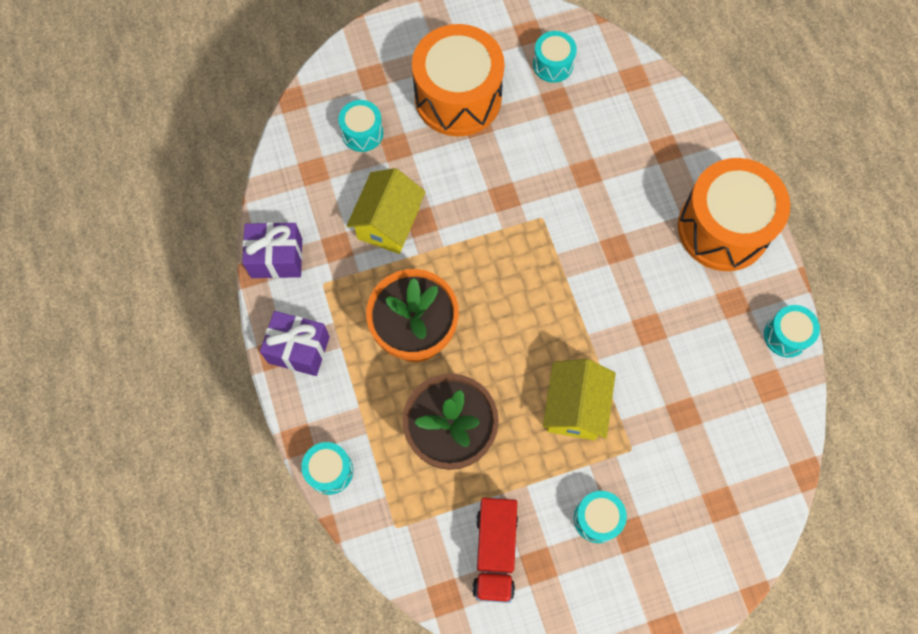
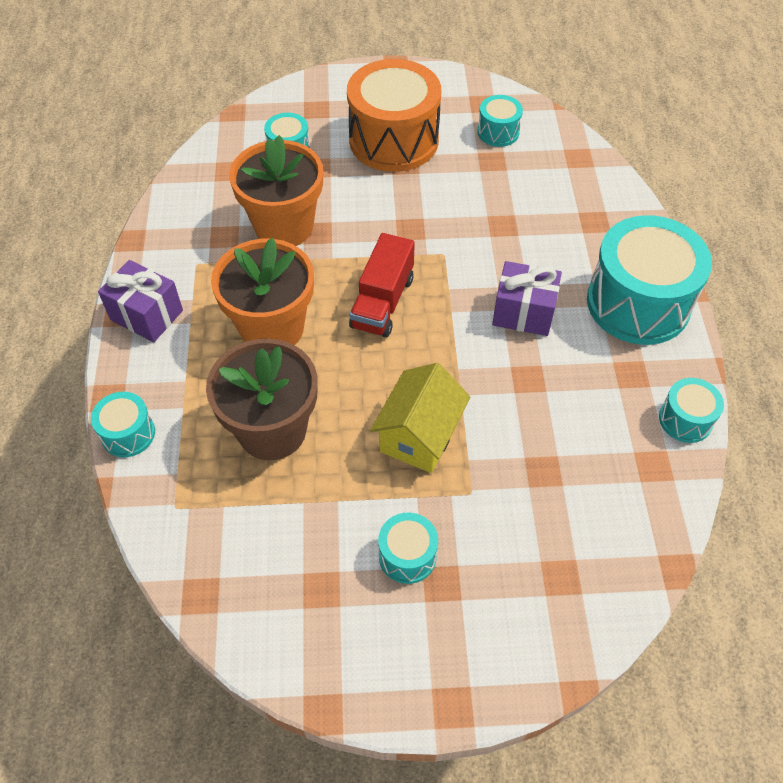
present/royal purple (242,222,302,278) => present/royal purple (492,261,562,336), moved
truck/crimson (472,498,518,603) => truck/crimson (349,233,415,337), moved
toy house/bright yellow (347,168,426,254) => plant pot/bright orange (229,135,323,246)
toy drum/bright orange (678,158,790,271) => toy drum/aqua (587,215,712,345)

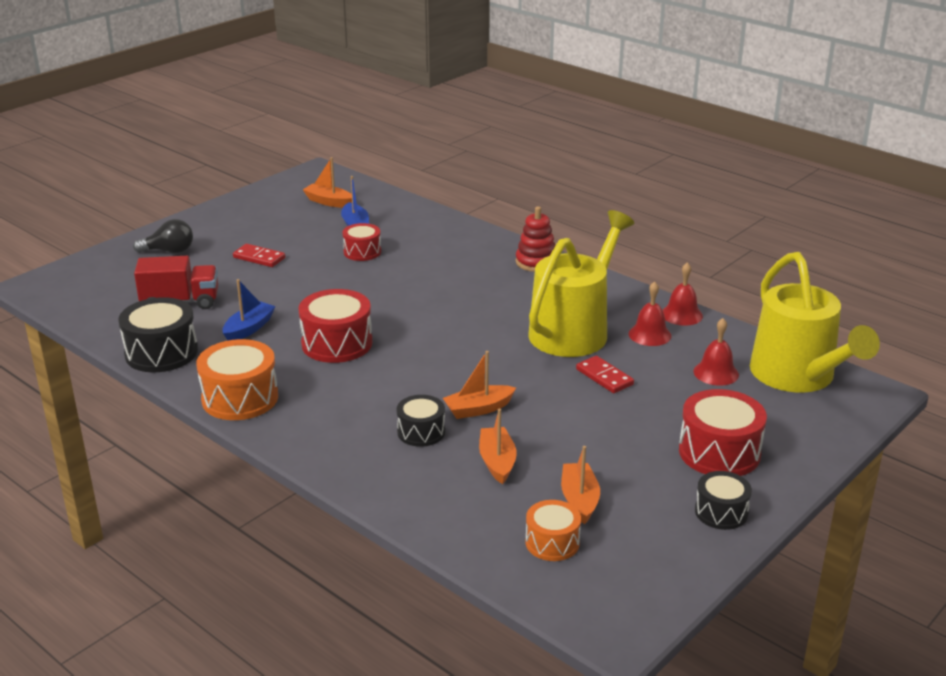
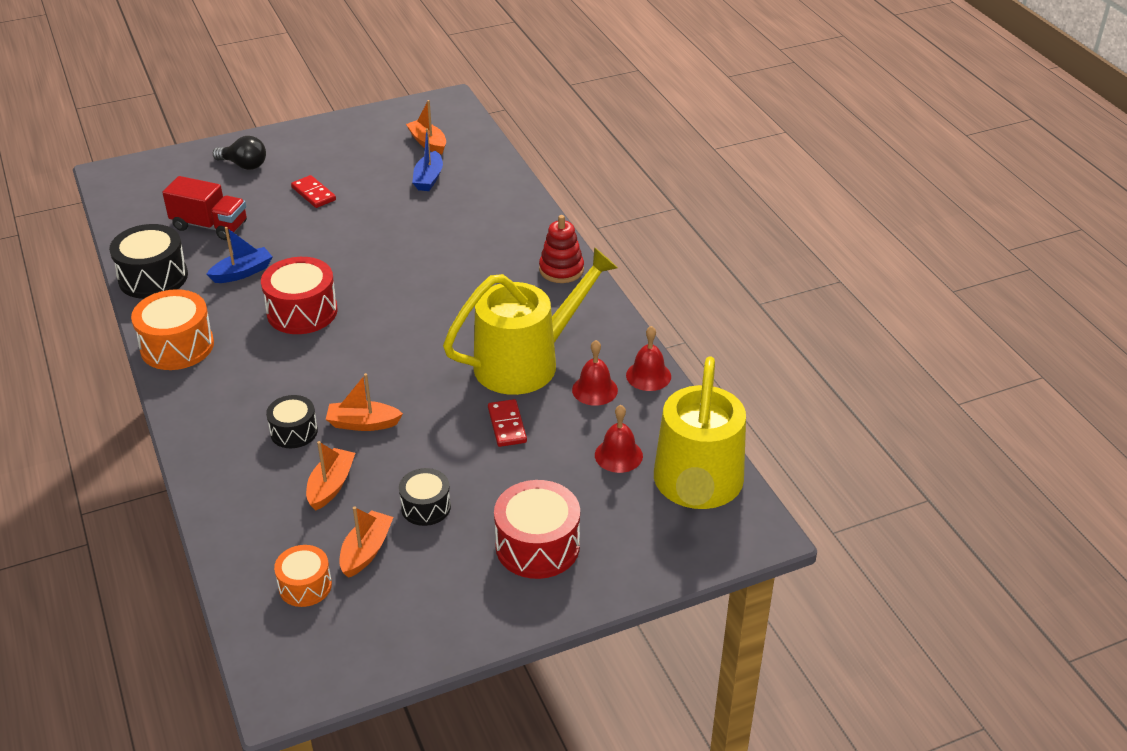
toy drum/crimson (342,223,381,261) => nothing
toy drum/black (695,471,752,530) => toy drum/black (399,468,451,526), moved

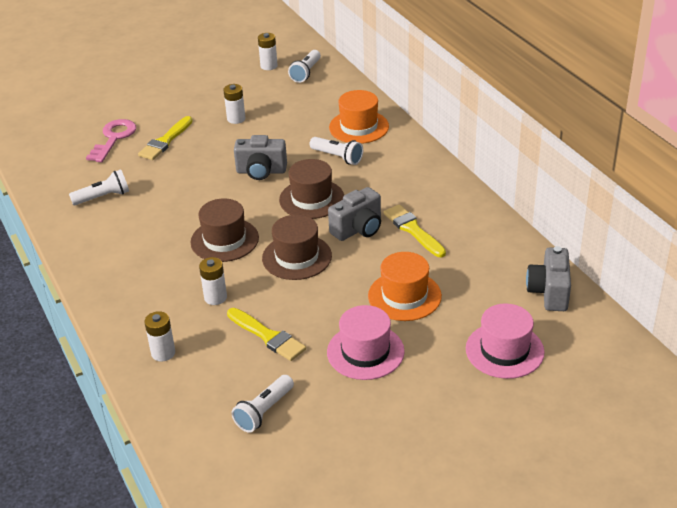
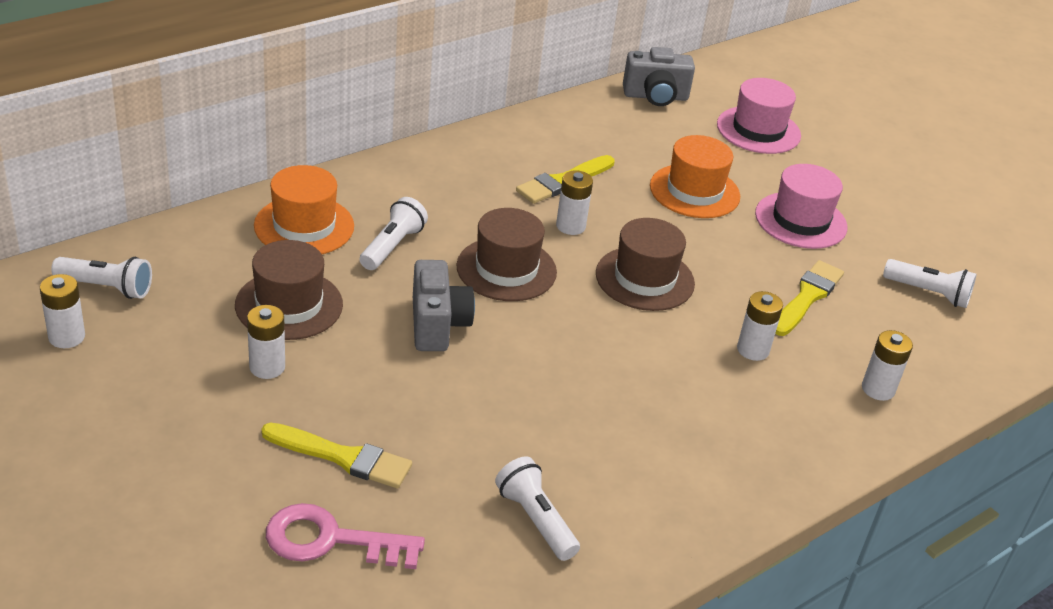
hat/brown (190,198,259,262) => hat/brown (235,240,343,340), moved
compact camera/gray (328,187,381,241) => AA battery/snow-white (556,170,593,235)

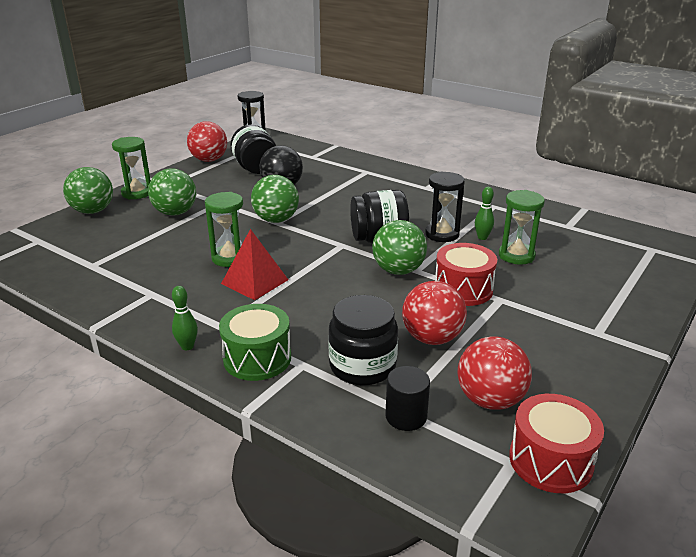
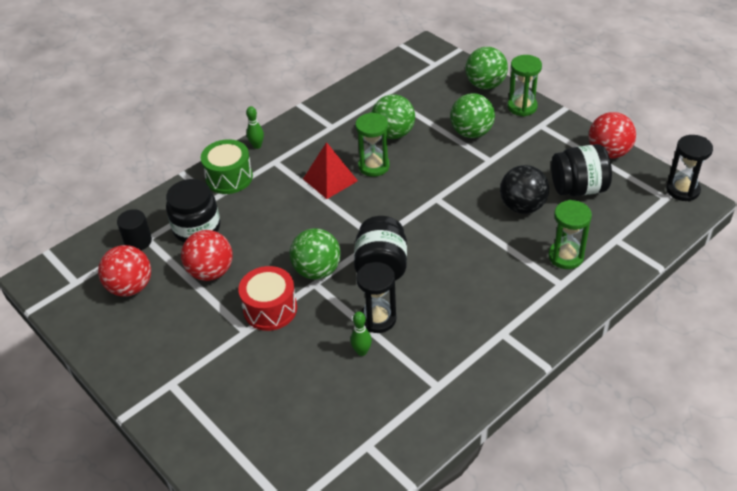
toy drum/crimson (509,394,604,493) => nothing
ball/leaf-green (251,175,299,223) => ball/leaf-green (372,94,415,139), moved
hourglass/leaf-green (499,190,545,265) => hourglass/leaf-green (549,200,592,269), moved

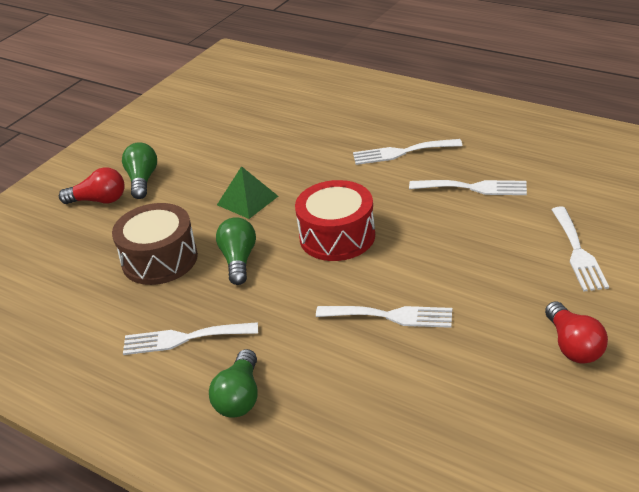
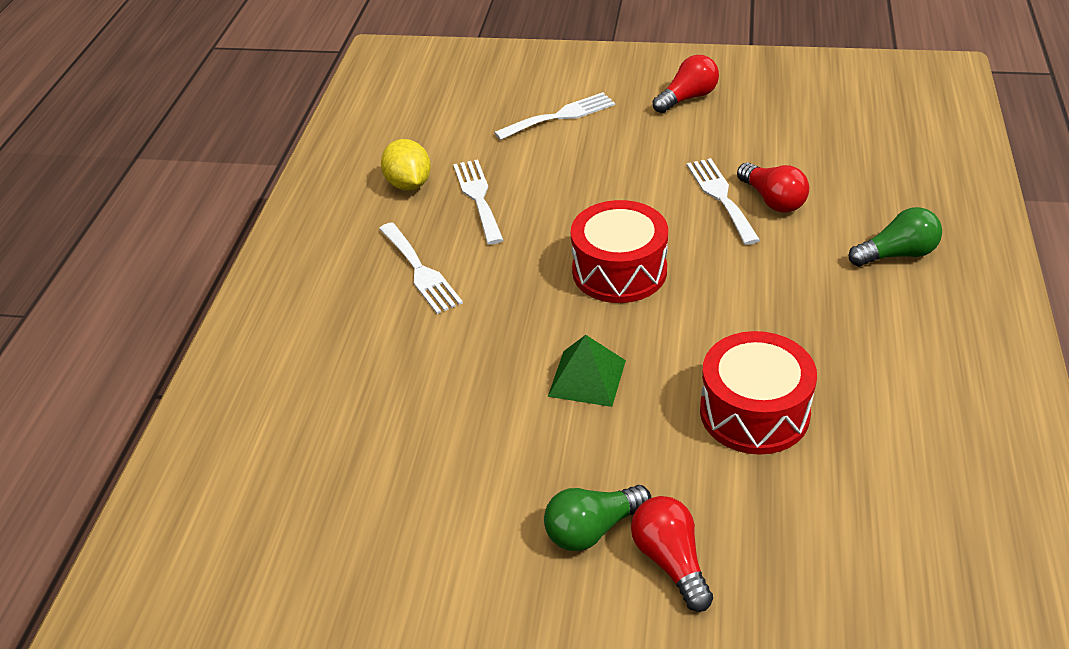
dinner fork/snow-white (123,322,258,355) => nothing
lightbulb/leaf-green (216,217,256,285) => nothing
nothing => lemon/bright yellow (381,139,431,191)
nothing => lightbulb/crimson (737,162,809,213)
toy drum/brown (112,203,198,285) => toy drum/crimson (700,331,817,455)

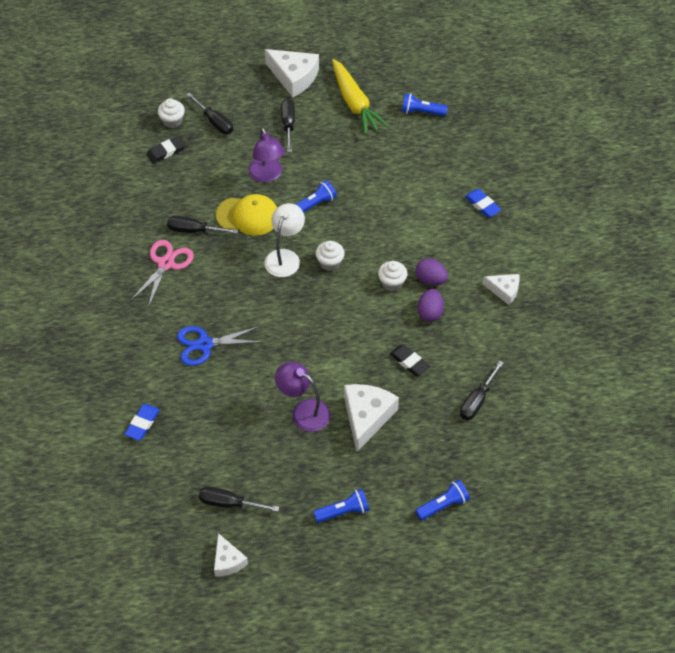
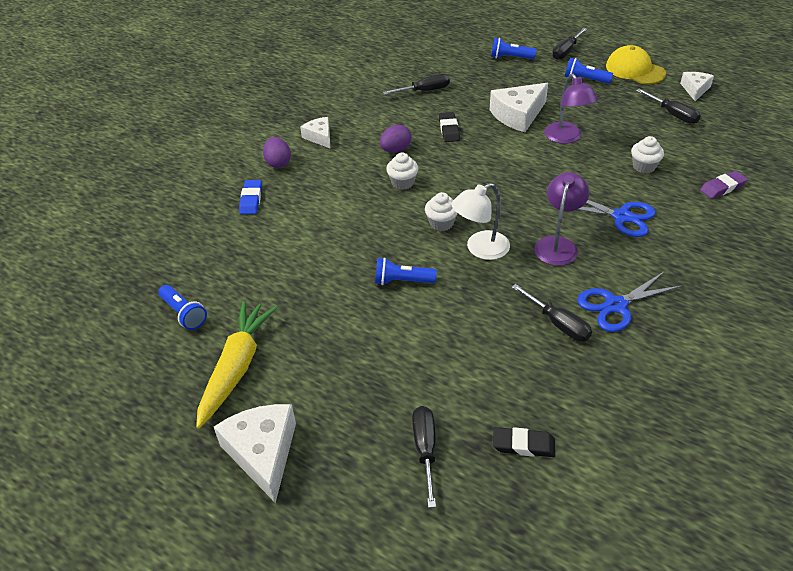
cupcake/snow-white (158,98,185,128) => cupcake/snow-white (631,136,664,173), moved
peaked cap/bright yellow (216,194,277,235) => peaked cap/bright yellow (606,45,666,84), moved
reading lamp/royal purple (248,128,285,183) => reading lamp/royal purple (534,172,590,266), moved
hand screwdriver/black (281,99,295,152) => hand screwdriver/black (552,28,587,60), moved
egg shape/royal purple (416,258,448,285) => egg shape/royal purple (263,137,291,168), moved
eraser/cobalt (124,404,160,440) => eraser/royal purple (700,171,748,199)
shears/rose-pink (130,240,194,308) => shears/cobalt (577,272,682,332)

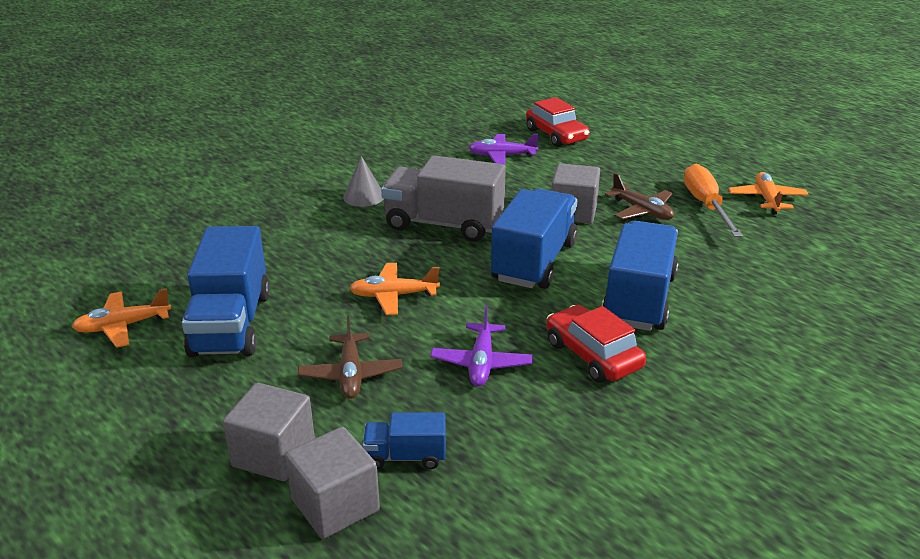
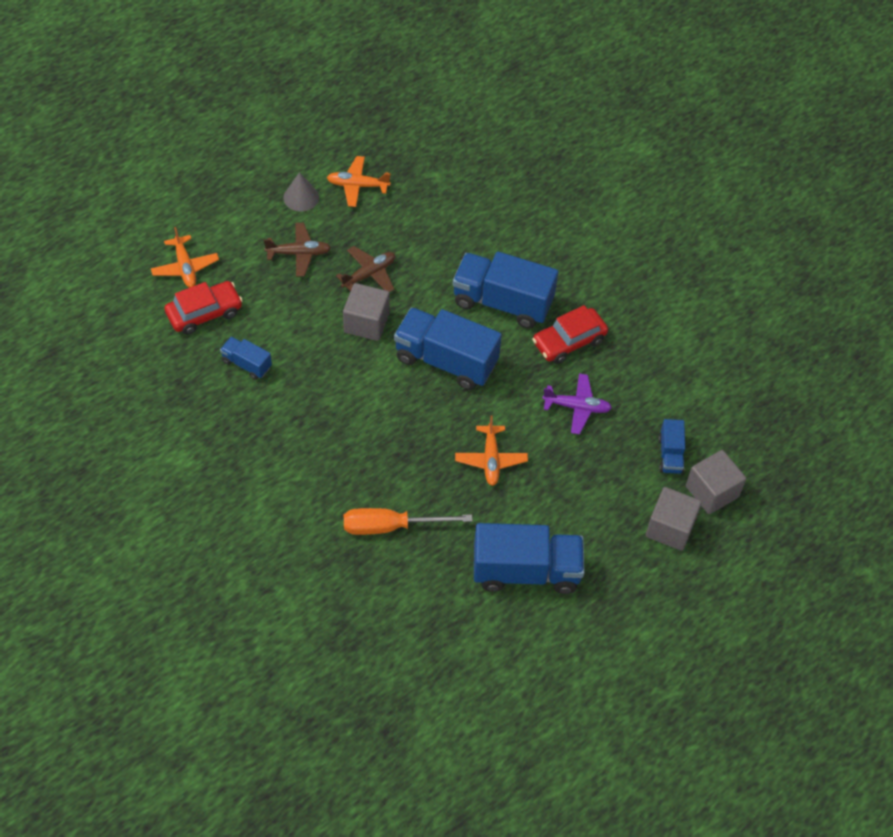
truck/gray (381,155,506,242) => nothing
plane/bright orange (72,288,171,348) => plane/bright orange (151,227,219,288), moved
plane/brown (298,315,402,399) => plane/brown (264,223,331,277), moved
cone shape/gray (343,156,384,207) => cone shape/gray (283,172,319,211), moved
hand screwdriver/bright orange (684,164,743,237) => hand screwdriver/bright orange (344,508,473,535), moved
plane/royal purple (468,134,539,165) => truck/cobalt (220,337,272,380)

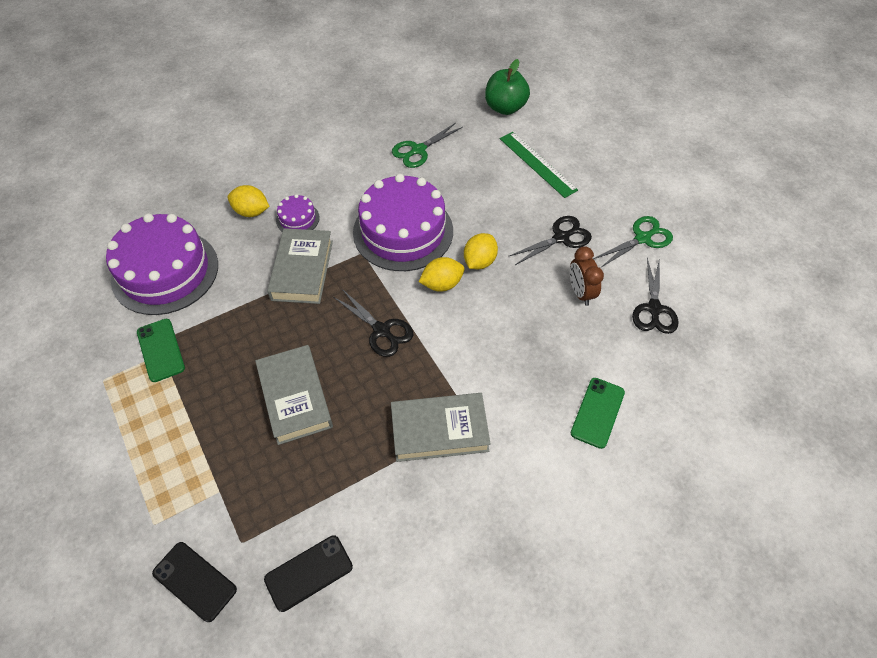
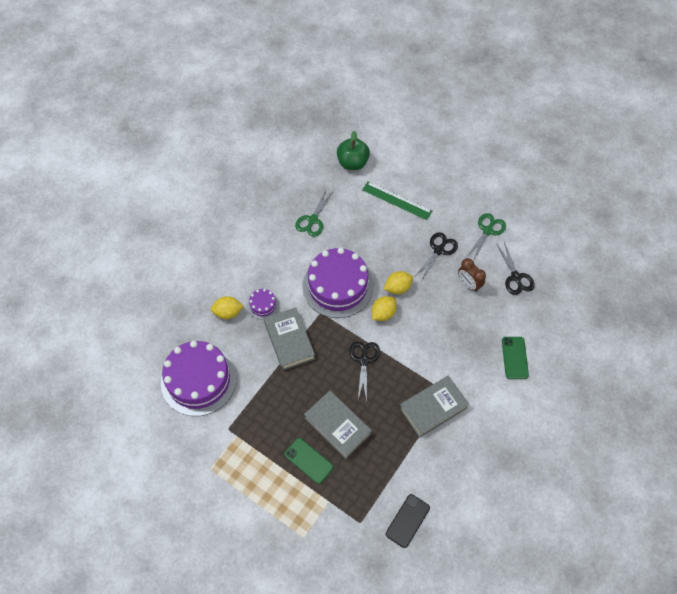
mobile phone/black (152,542,237,622) => nothing
mobile phone/leaf-green (137,319,185,382) => mobile phone/leaf-green (284,438,333,484), moved
shears/black (333,289,413,357) => shears/black (349,341,380,402), 105 degrees counterclockwise
lemon/bright yellow (464,233,498,269) => lemon/bright yellow (384,271,413,294), 60 degrees clockwise

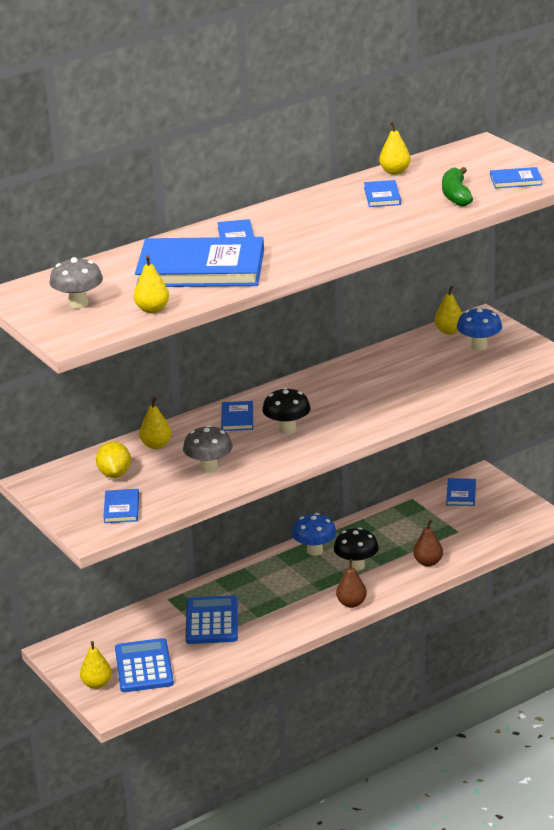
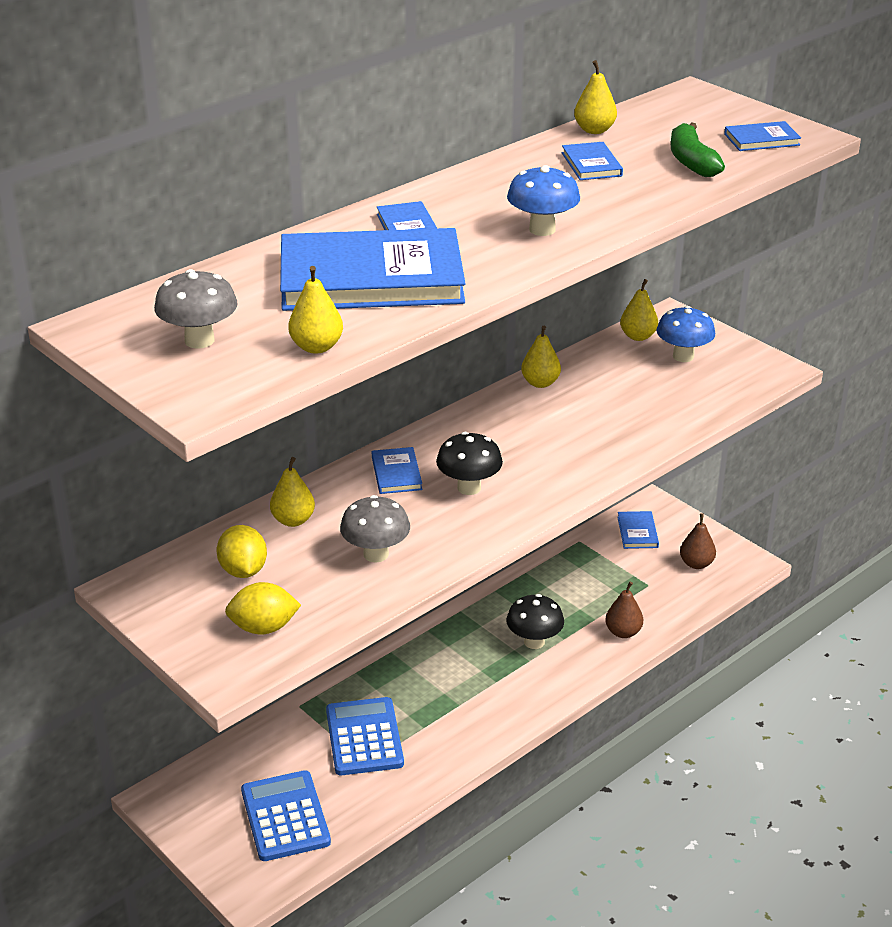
toy pear/bright yellow (80,641,112,689) => toy pear/bright yellow (521,325,561,388), moved
mushroom/cobalt (292,513,336,556) => mushroom/cobalt (507,165,580,236), moved
toy pear/brown (336,559,367,608) => toy pear/brown (680,513,716,569), moved
hardback/cobalt (103,489,139,523) => lemon/bright yellow (225,582,301,634)

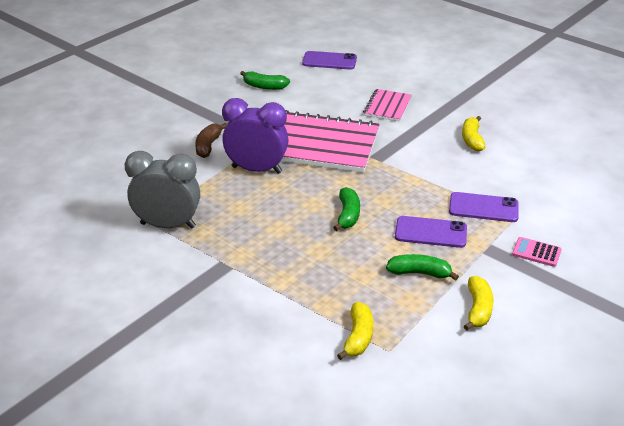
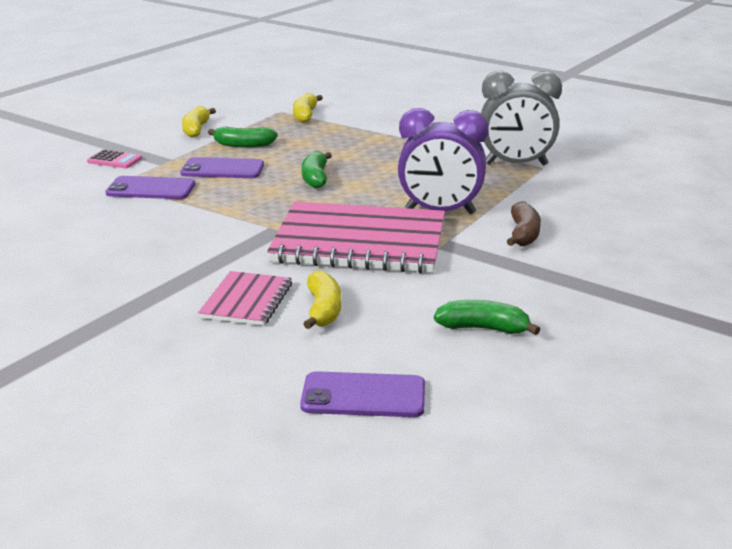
banana fruit/bright yellow (462,116,485,151) => banana fruit/bright yellow (304,271,341,329), moved

